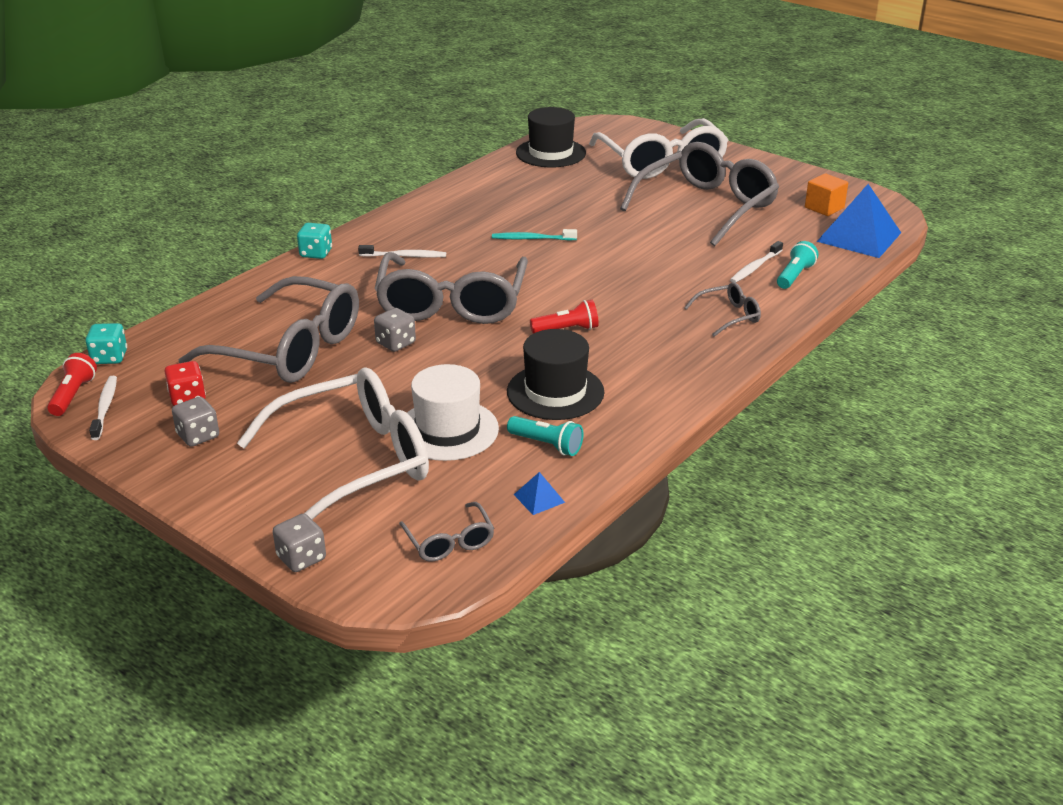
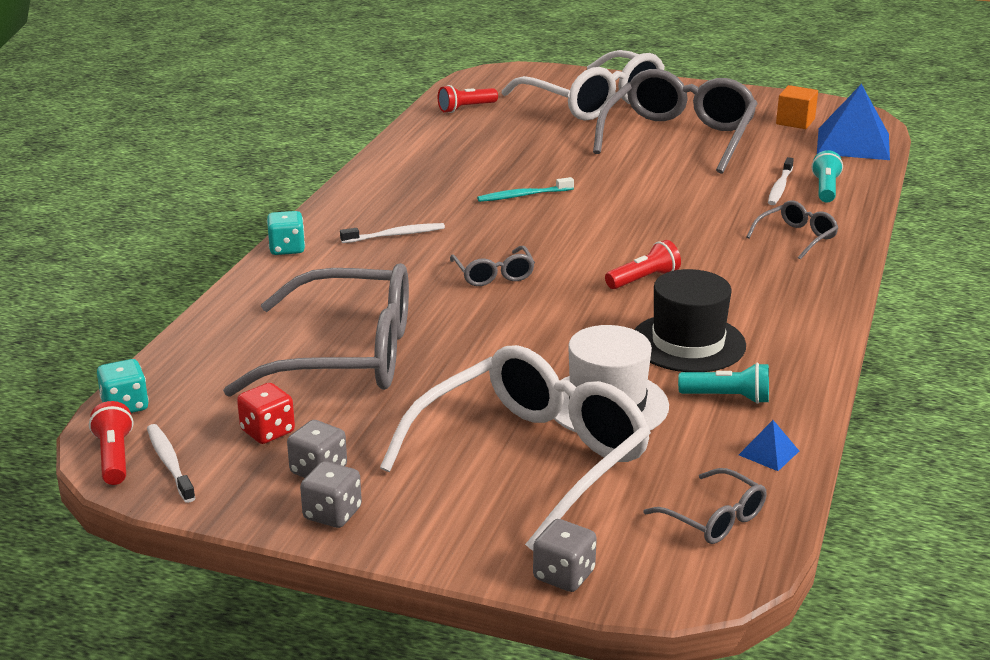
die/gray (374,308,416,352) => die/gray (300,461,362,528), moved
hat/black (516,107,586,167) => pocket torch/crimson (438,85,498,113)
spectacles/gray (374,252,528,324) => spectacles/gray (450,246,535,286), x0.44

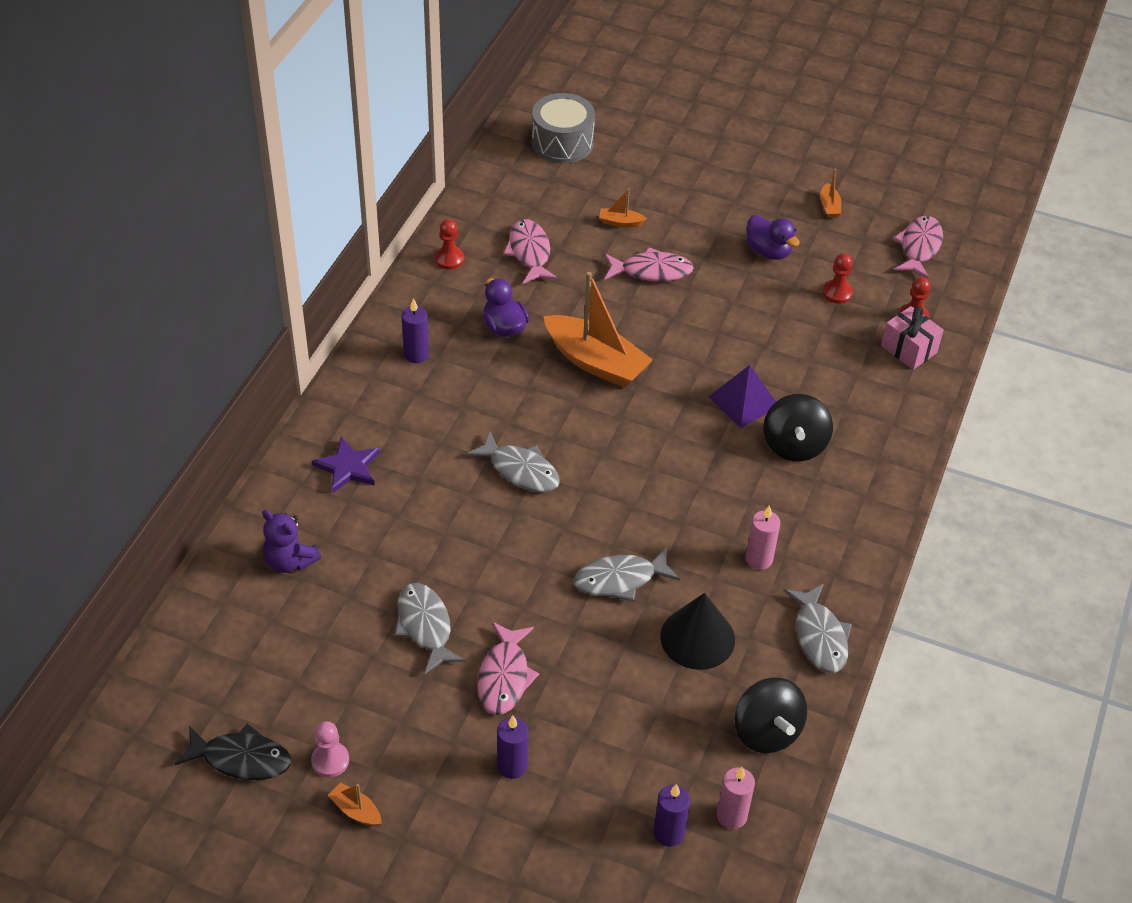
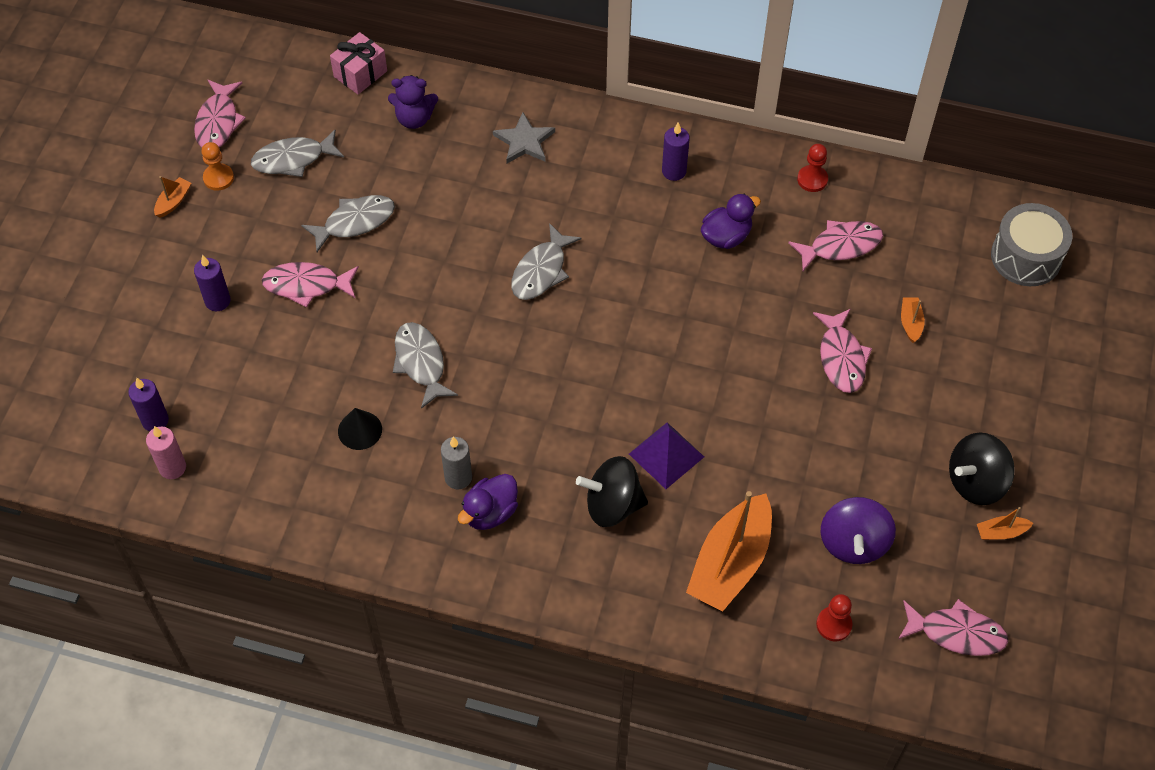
boat/bright orange (543,272,653,388) => boat/bright orange (686,491,772,612), moved
toy top/black (734,678,807,753) => toy top/black (949,432,1015,505), moved
duck/royal purple (746,215,800,260) => duck/royal purple (458,474,518,530), moved
toy fish/gray (784,584,852,673) => toy fish/gray (251,130,344,177), moved
present/rose-pink (881,306,944,370) => present/rose-pink (330,32,387,94), moved
game pawn/crimson (822,253,853,304) => toy top/royal purple (821,497,896,564)
toy fish/black (175,724,291,780) => toy fish/rose-pink (194,80,246,147)
game pawn/rose-pink (311,721,349,777) => game pawn/bright orange (201,142,234,191)
star/royal purple (312,436,380,494) => star/gray (493,112,555,163)
candle/rose-pink (745,505,780,570) => candle/gray (441,437,472,489)
teddy bear/royal purple (262,510,321,573) => teddy bear/royal purple (388,75,438,129), 120 degrees counterclockwise
cone shape/black (660,593,735,670) => cone shape/black (338,408,382,450), x0.63

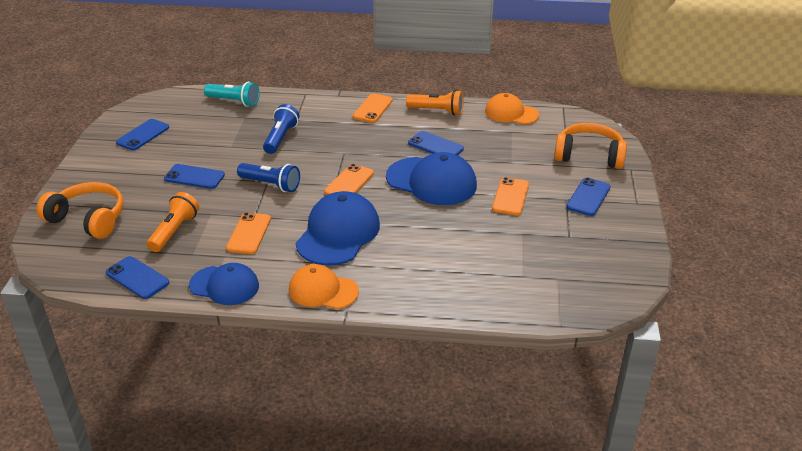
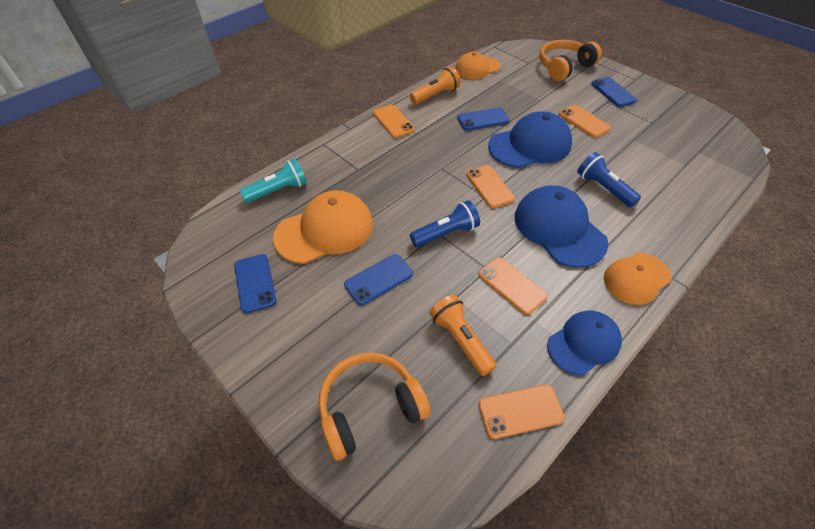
nothing => peaked cap/bright orange (273,190,373,264)
pocket torch/cobalt (263,104,299,154) => pocket torch/cobalt (577,152,641,207), moved
mobile phone/cobalt (106,256,169,299) => mobile phone/bright orange (478,384,565,439)

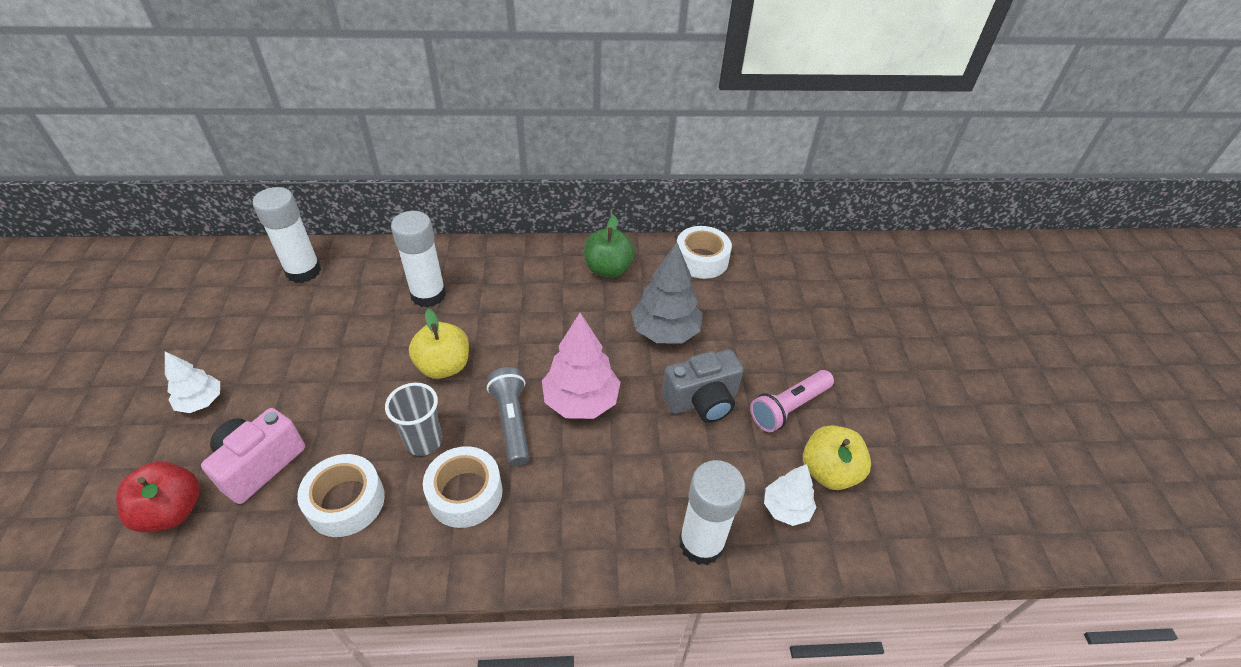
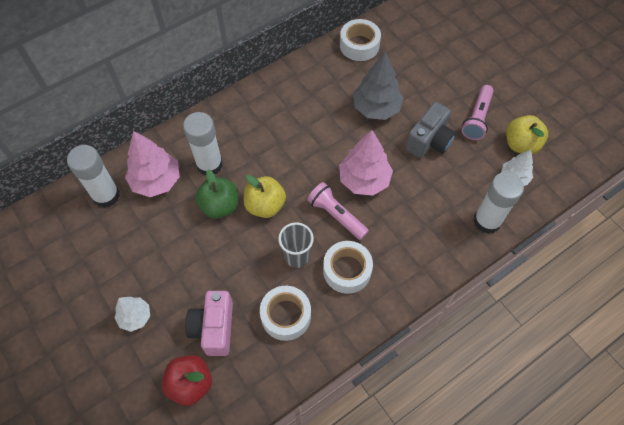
nothing => tree/rose-pink (125,131,180,197)
apple fruit/leaf-green (584,215,635,278) => apple fruit/leaf-green (195,170,238,219), moved
pocket torch/gray (487,367,530,466) => pocket torch/rose-pink (307,182,369,240)

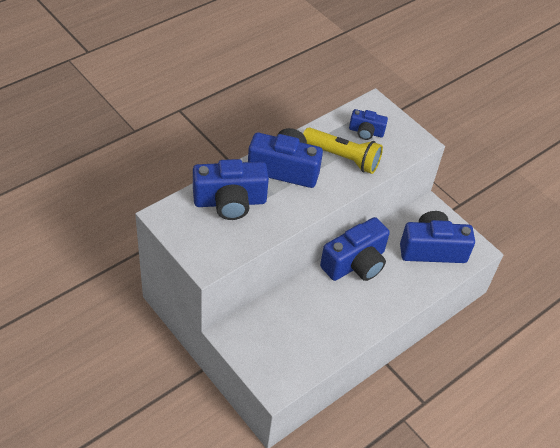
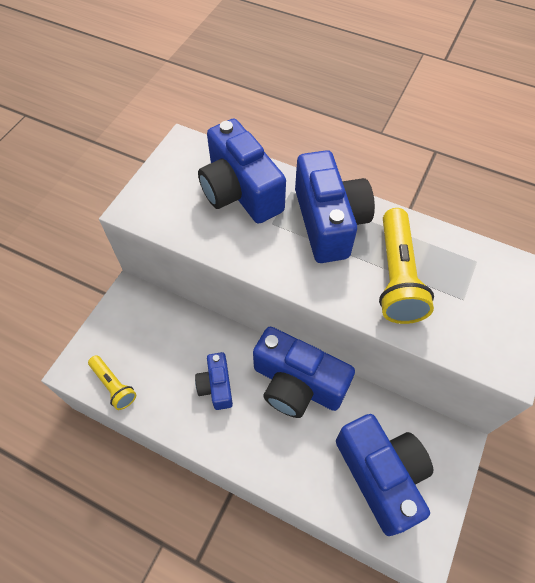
nothing => pocket torch/bright yellow (88,355,136,410)
compact camera/cobalt (349,109,388,140) => compact camera/cobalt (195,352,233,410), moved

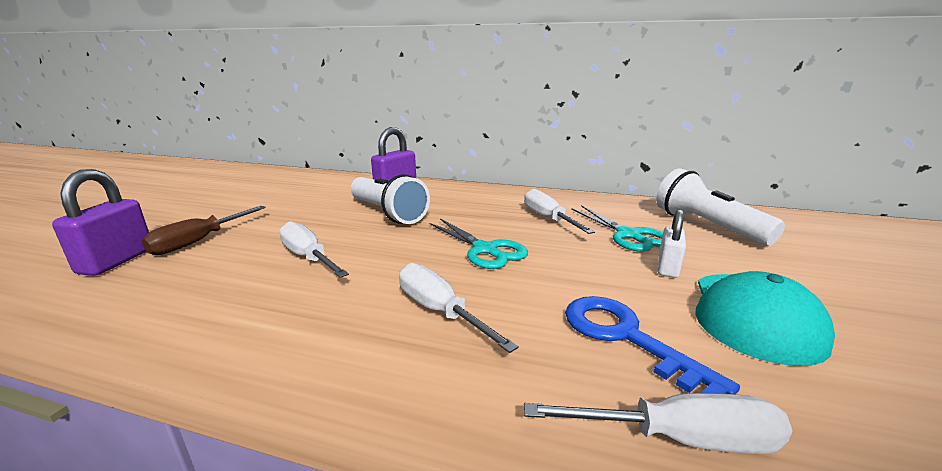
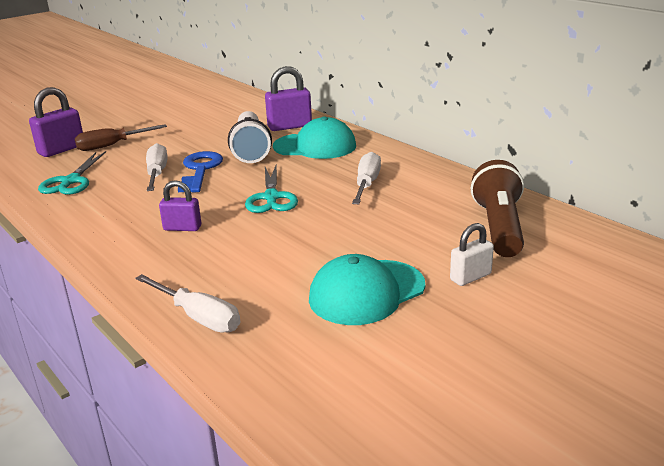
nothing => peaked cap/aqua (273,116,356,159)
latchkey/cobalt (565,296,740,394) => latchkey/cobalt (178,151,223,193), moved
shears/aqua (571,205,663,252) => shears/aqua (38,151,106,195), moved
small lock/snow-white (658,209,686,278) => small lock/snow-white (450,223,494,286), moved
hand screwdriver/snow-white (399,263,519,353) => small lock/royal purple (159,180,201,231)
pocket torch/snow-white (656,168,785,246) => pocket torch/brown (470,160,524,257)

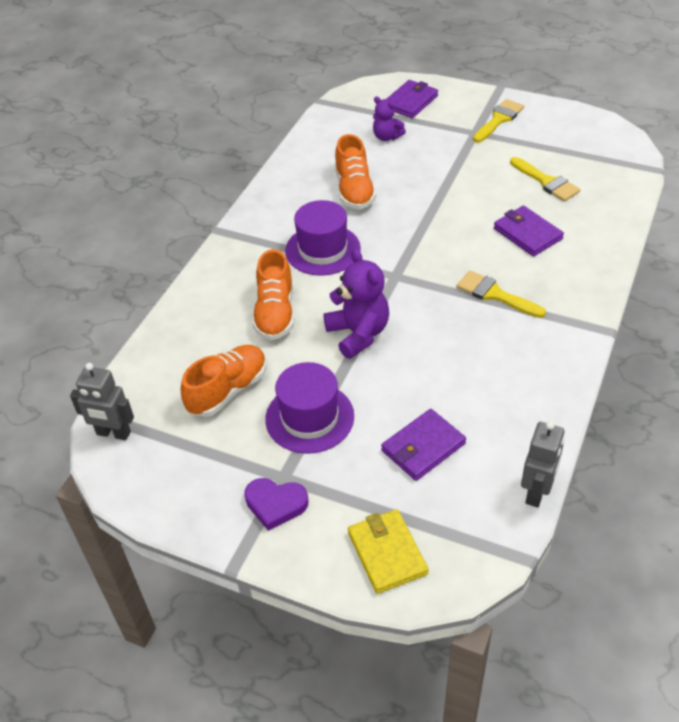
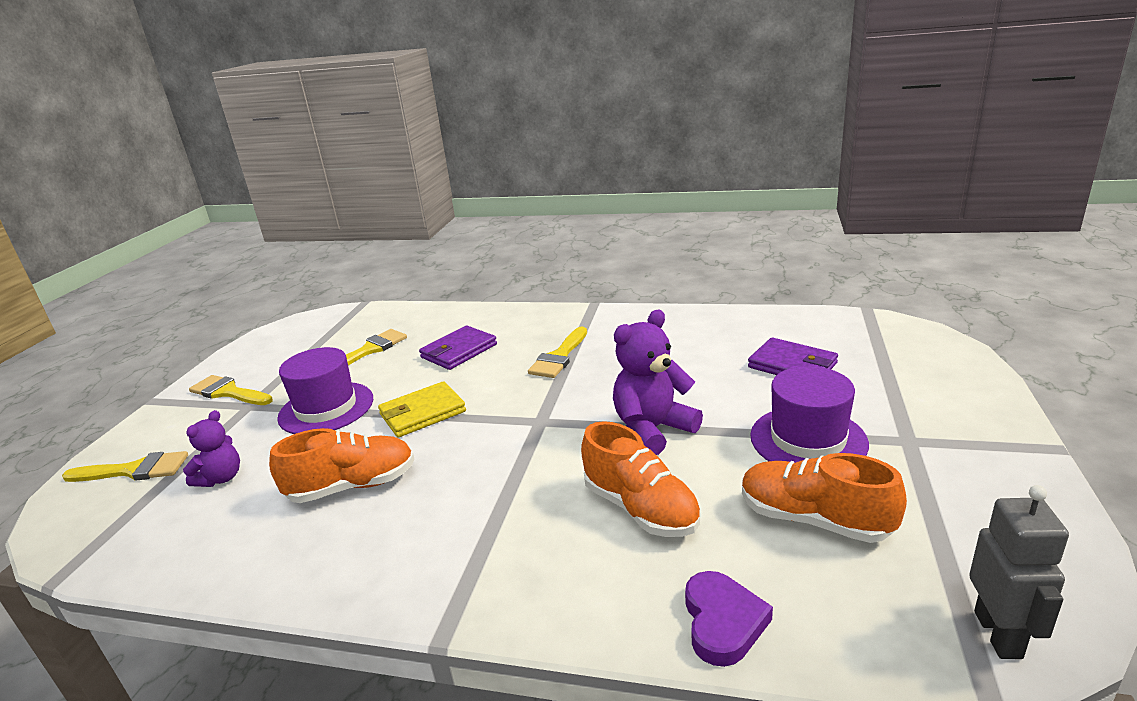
robot/gray (521,421,565,507) => nothing
heart shape/royal purple (244,478,308,531) => heart shape/royal purple (685,571,773,667), moved
hat/royal purple (285,200,361,276) => hat/royal purple (277,347,373,434), moved
billfold/bright yellow (348,509,429,594) => billfold/bright yellow (378,381,466,438), moved
billfold/royal purple (387,80,438,118) => paintbrush/bright yellow (62,451,188,482)
sneaker/bright orange (252,249,294,340) => sneaker/bright orange (581,421,701,537), 60 degrees clockwise

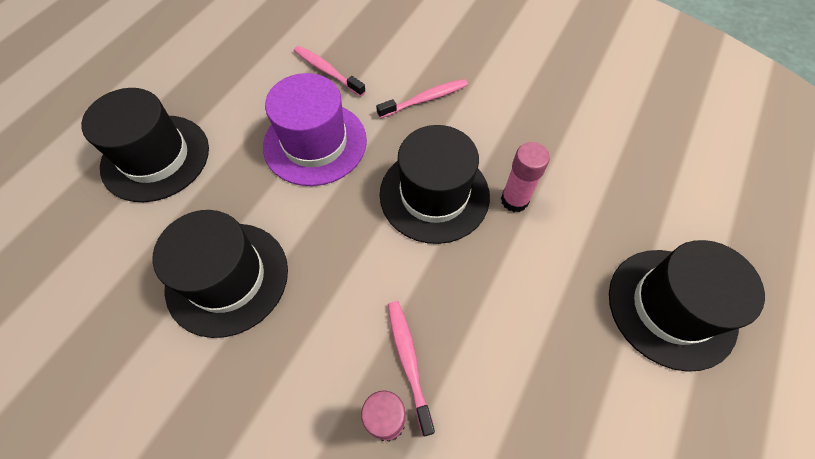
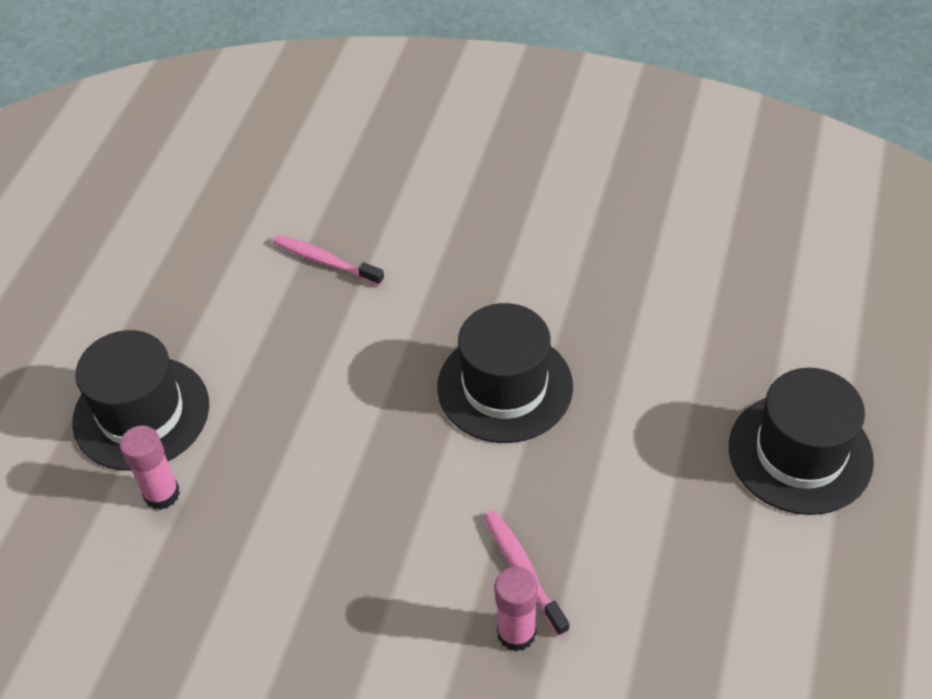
hat/black (153,210,288,338) => nothing
hat/royal purple (263,73,367,186) => nothing
tooth brush/rose-pink (376,79,468,119) => nothing
stick of glue/rose-pink (501,142,550,212) => stick of glue/rose-pink (120,425,180,510), moved

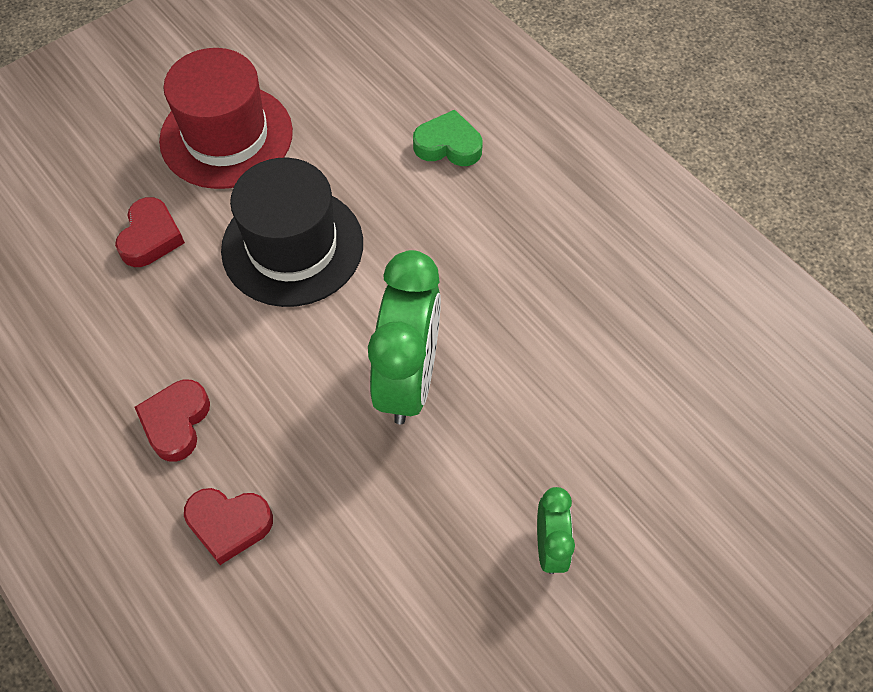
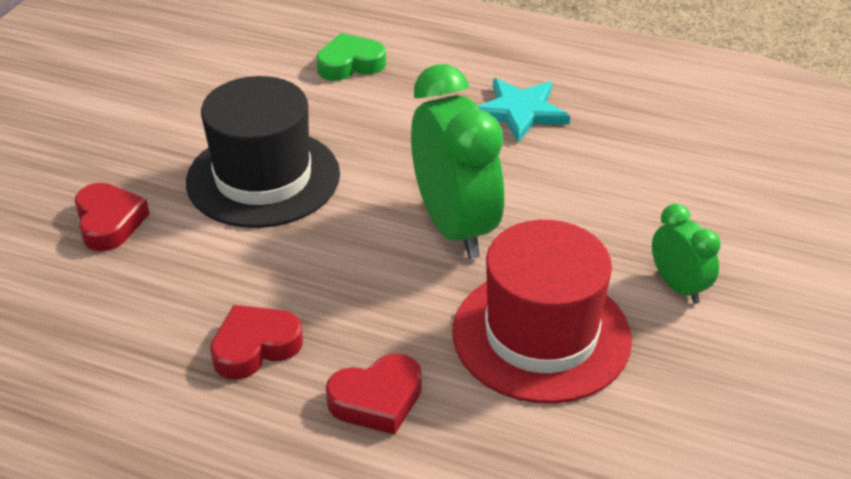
nothing => star/aqua (478,78,570,143)
hat/crimson (159,48,293,189) => hat/crimson (452,220,632,404), moved
heart shape/crimson (135,380,210,462) => heart shape/crimson (210,305,303,380), 75 degrees clockwise

